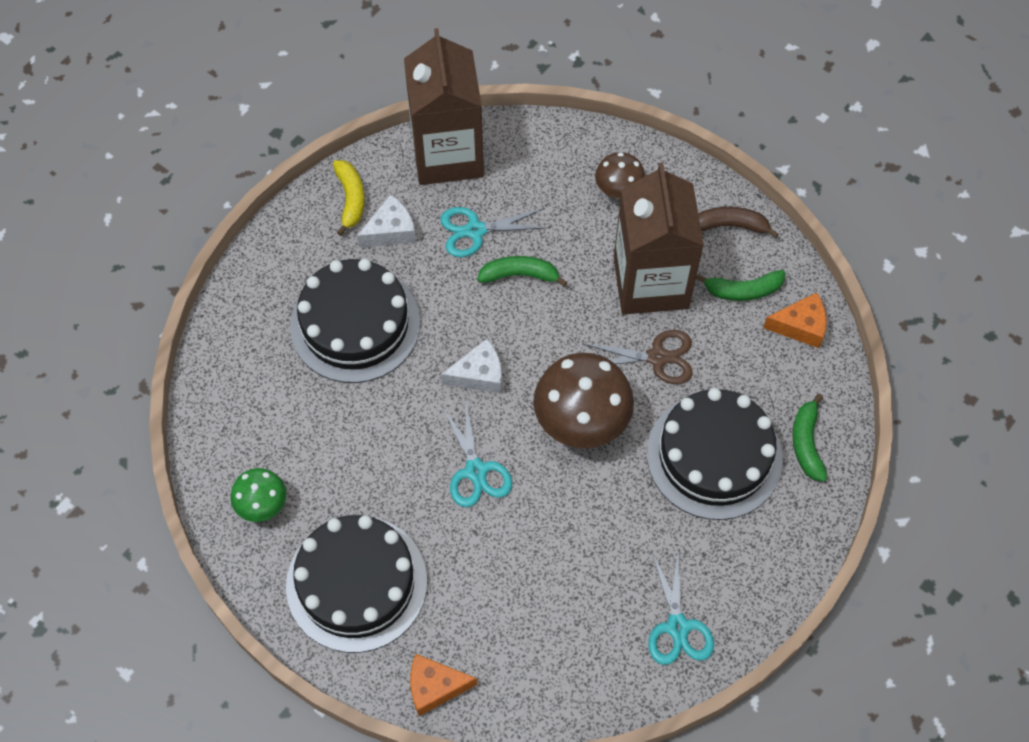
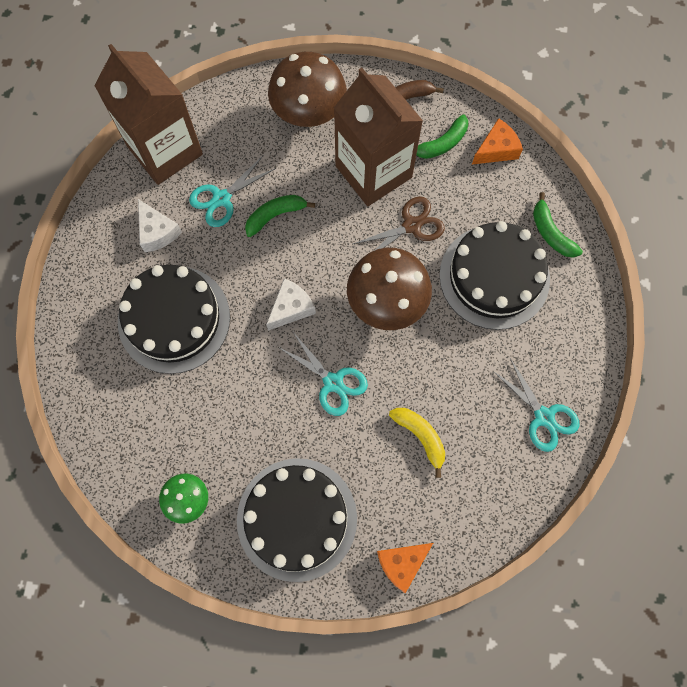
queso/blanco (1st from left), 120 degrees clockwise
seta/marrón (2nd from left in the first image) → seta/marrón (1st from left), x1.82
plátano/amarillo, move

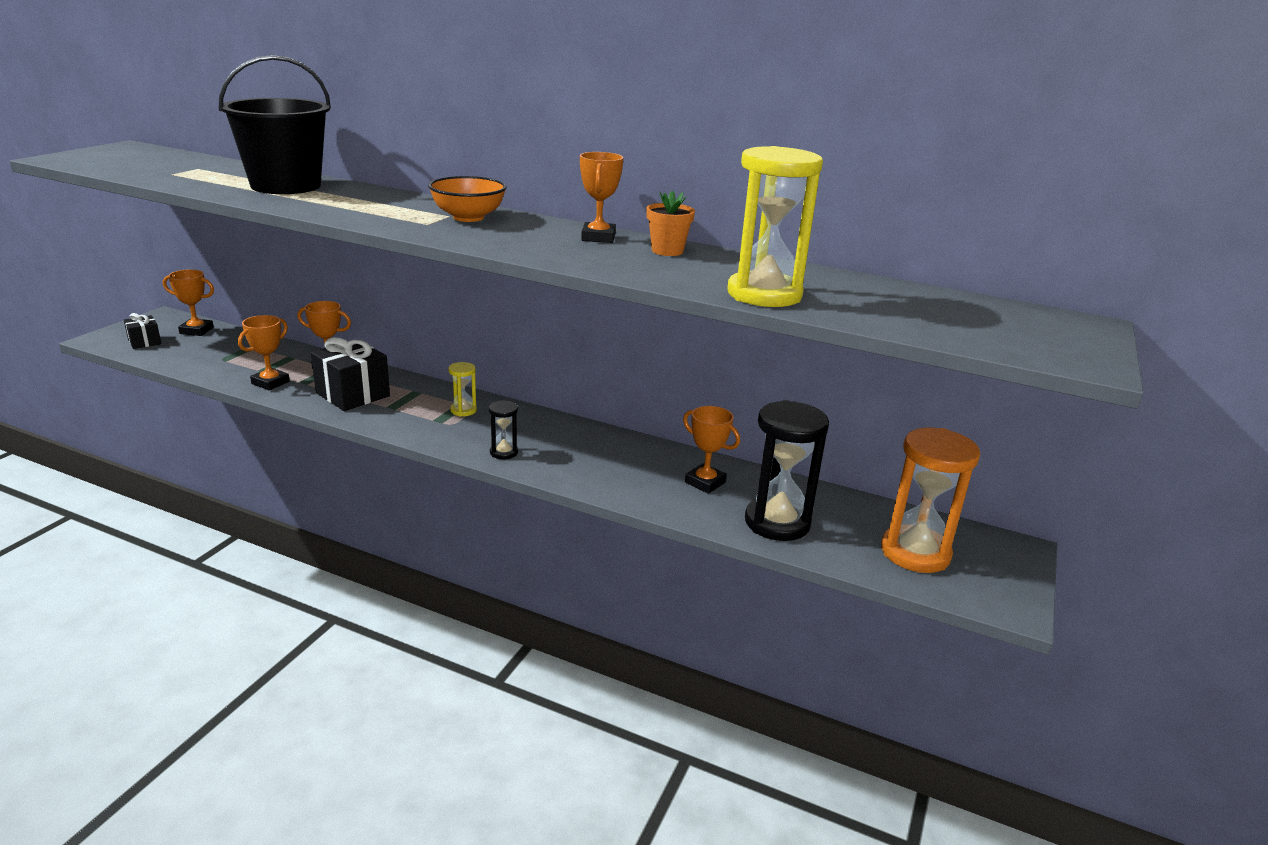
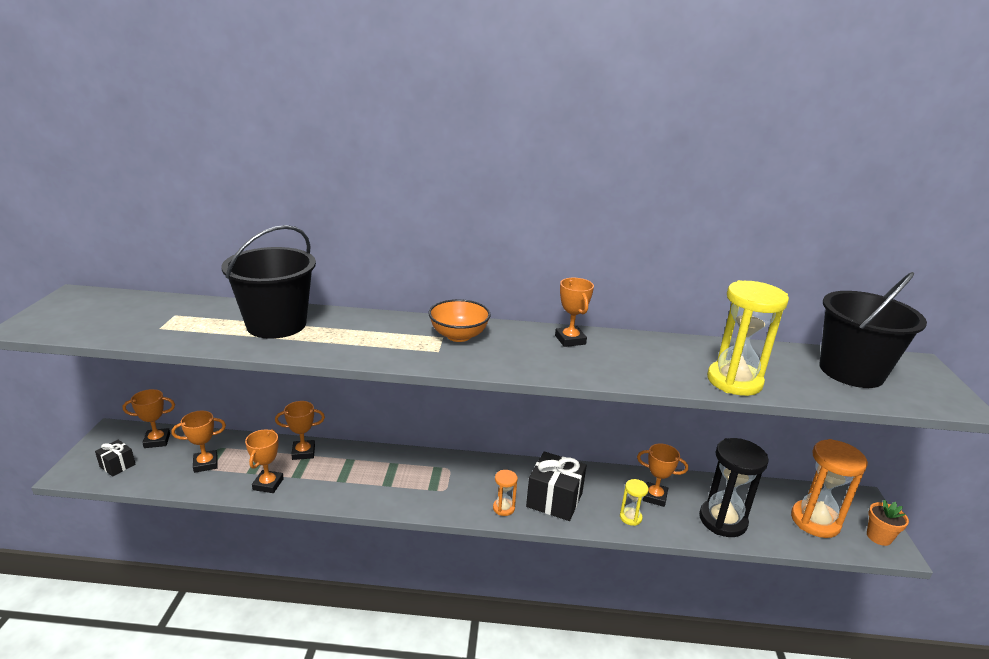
- → trofeo/naranja (2nd from left)
reloj de arena/negro (1st from left) → reloj de arena/naranja (1st from left)
regalo/negro (2nd from left), move
reloj de arena/amarillo (1st from left), move
- → balde/negro (2nd from left)
maceta/naranja, move

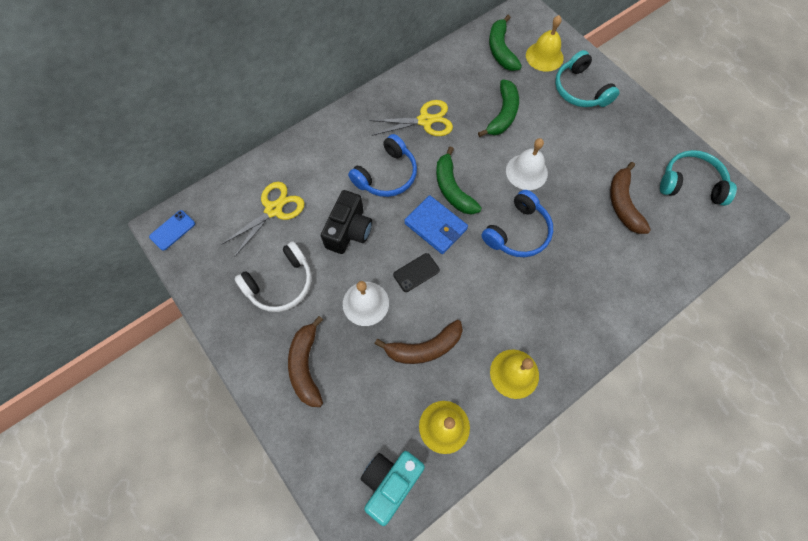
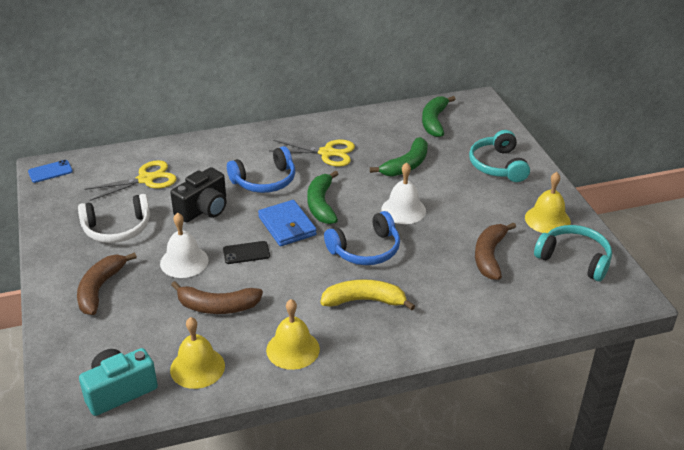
- → plátano/amarillo
campana/amarillo (3rd from left), move

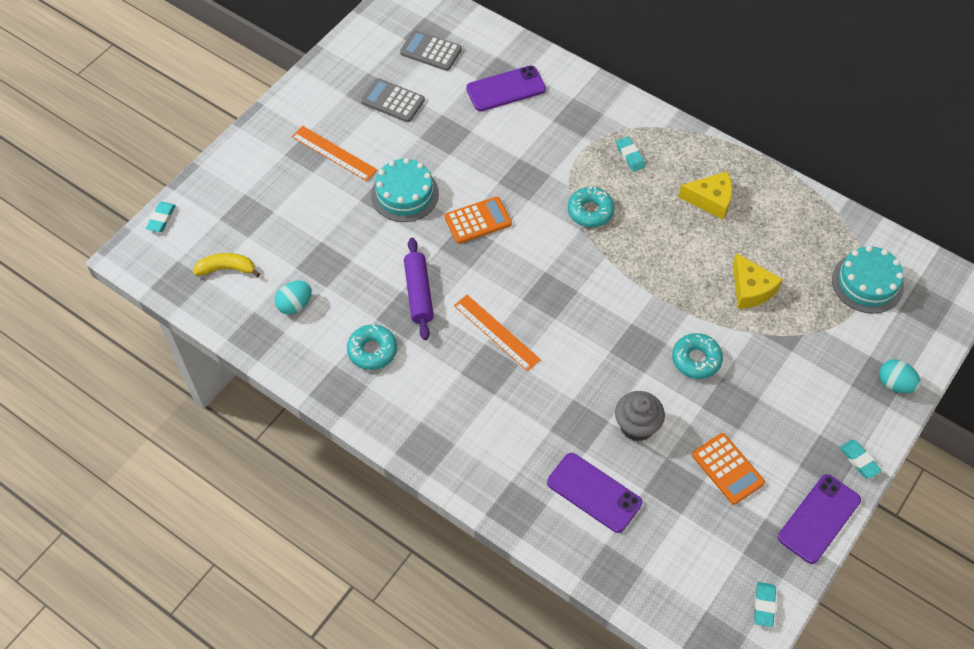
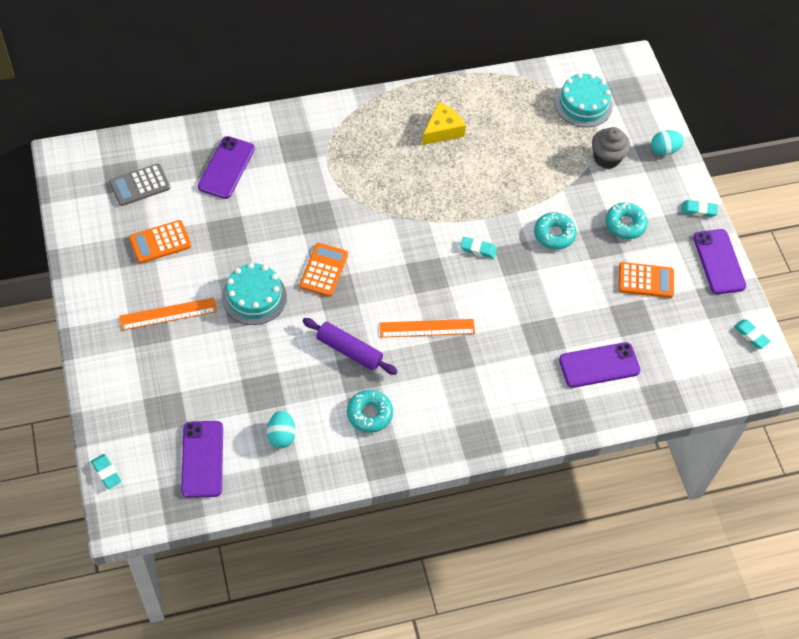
calculadora/gris (1st from left) → calculadora/naranja (1st from left)
plátano/amarillo → móvil/morado (1st from left)
goma de borrar/turquesa (2nd from left), move
magdalena/gris, move
rosquilla/turquesa (2nd from left in the first image) → rosquilla/turquesa (3rd from left), move
queso/amarillo (2nd from left) → -

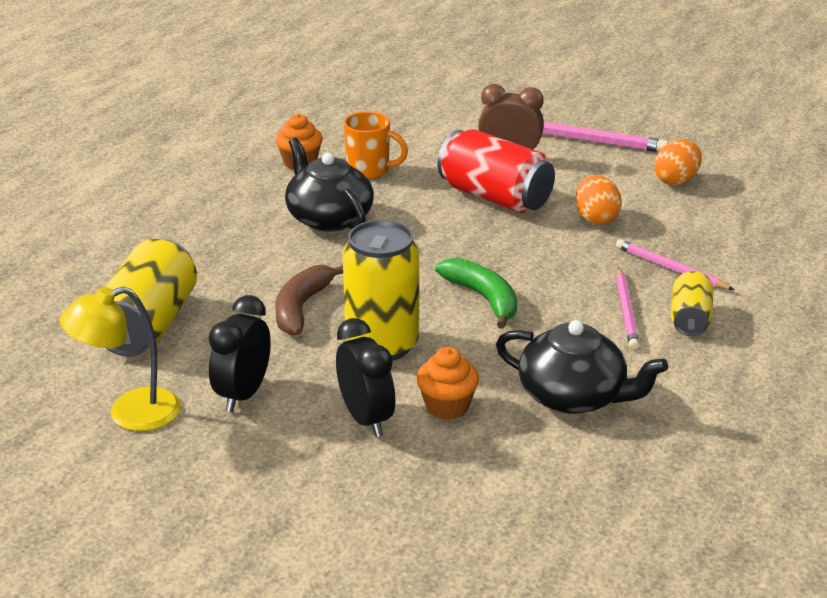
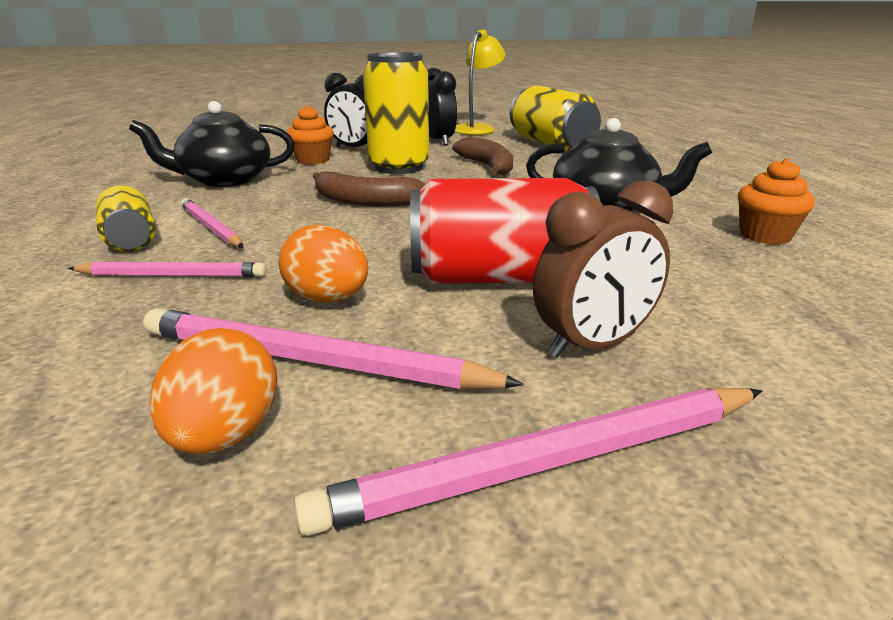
- → lápiz/rosa (3rd from left)
plátano/verde → plátano/marrón (1st from left)
taza/naranja → -

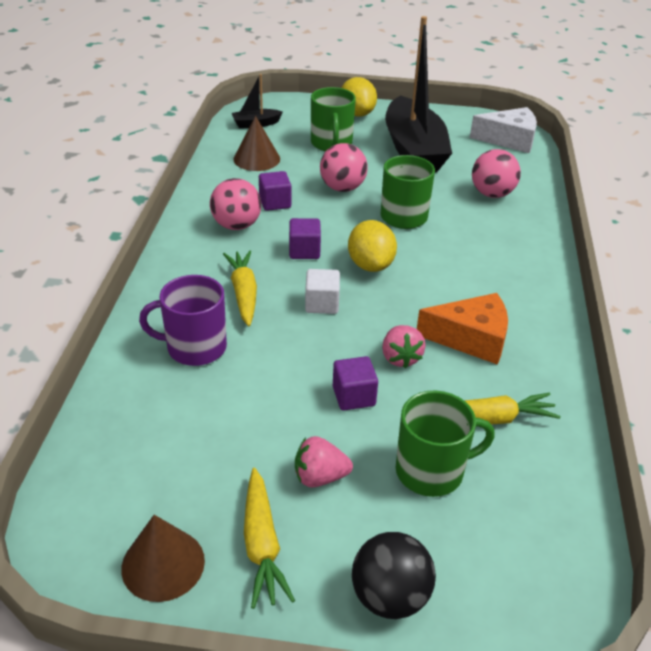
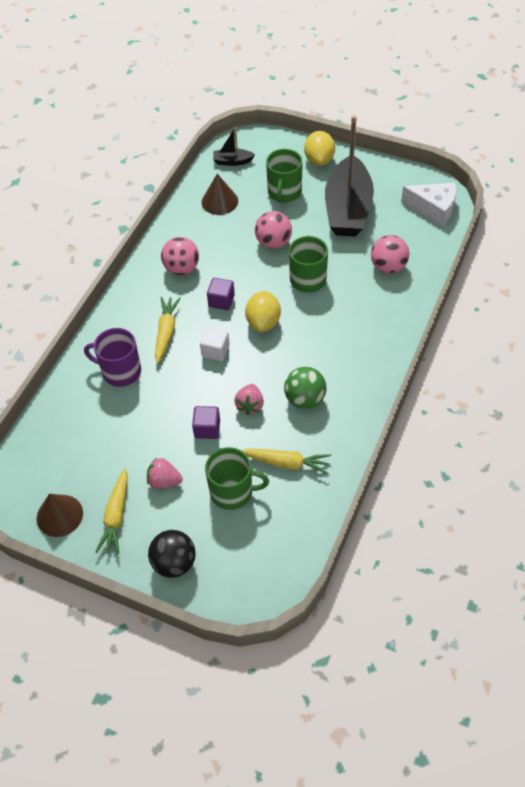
queso/naranja → pelota/verde
cubo/morado (1st from left) → -

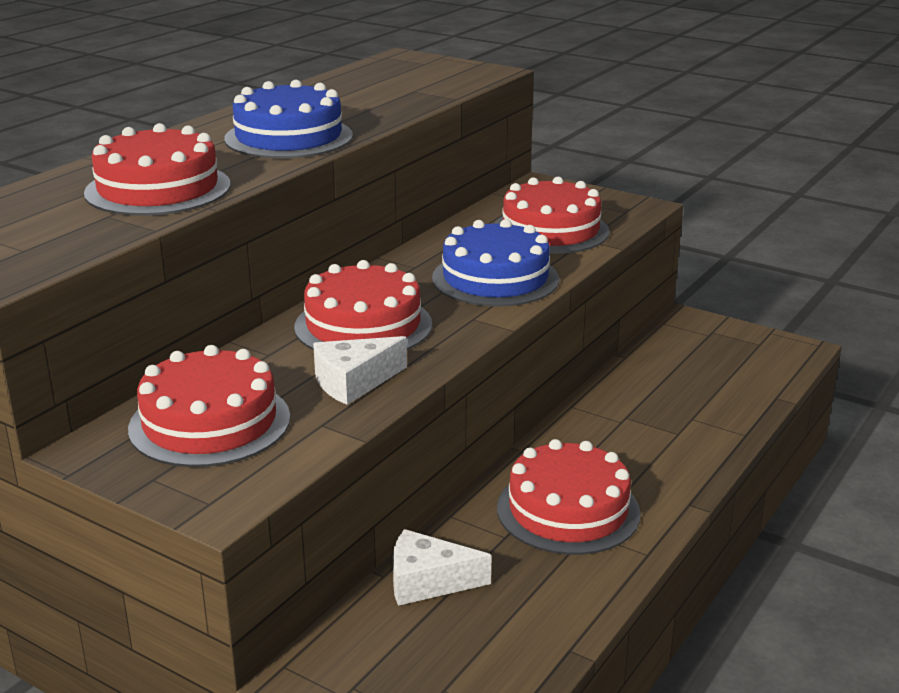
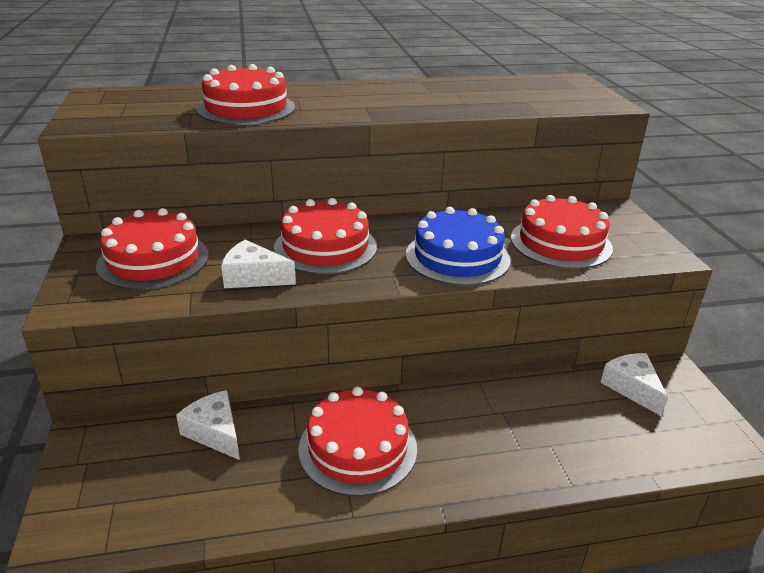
- → queso/blanco (3rd from left)
tarta/azul (1st from left) → -

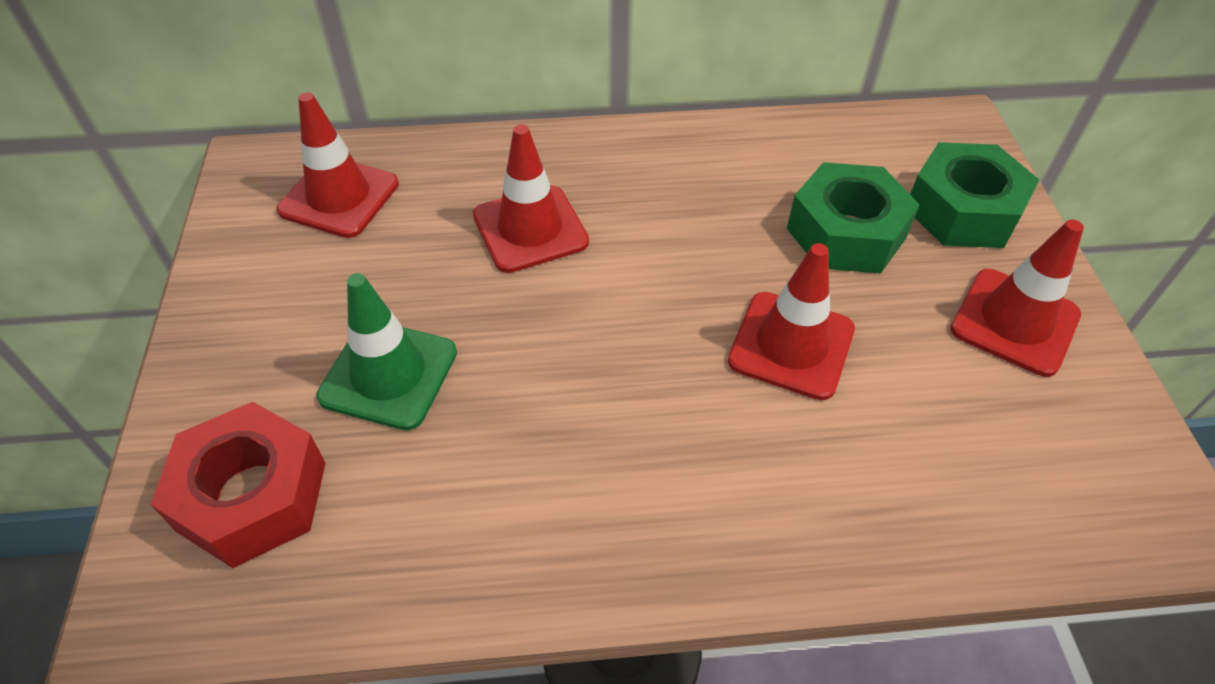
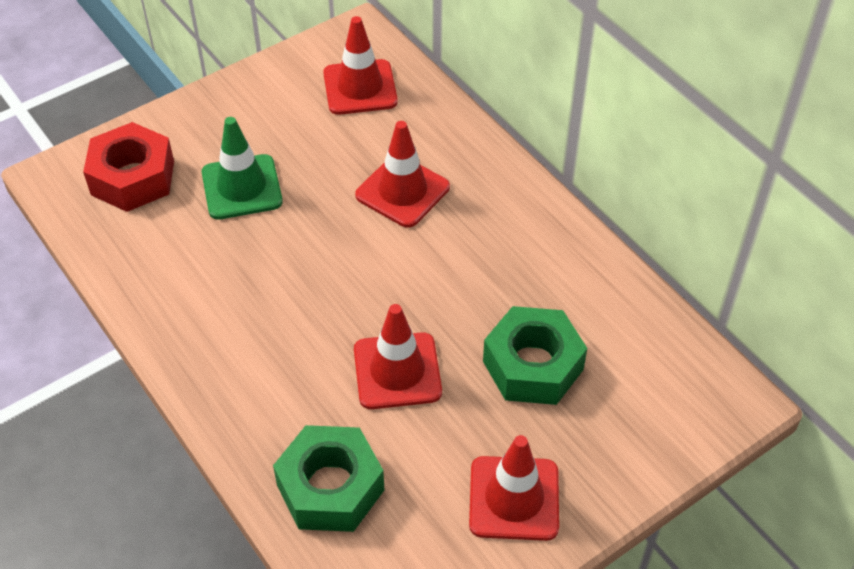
tuerca/verde (2nd from left in the first image) → tuerca/verde (1st from left), move

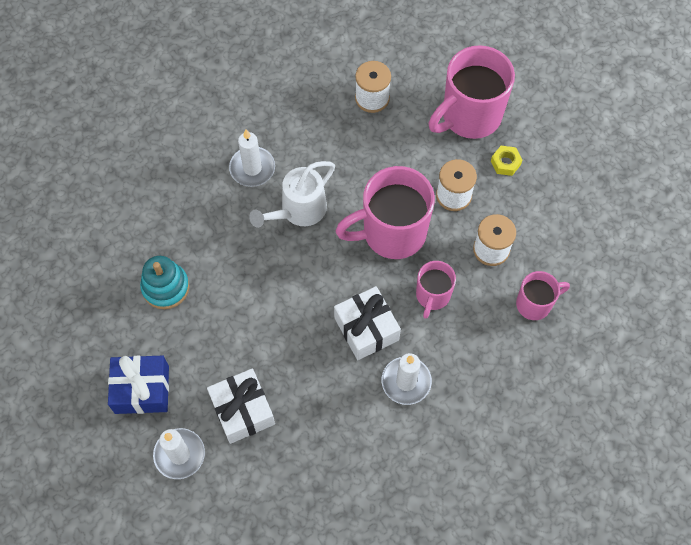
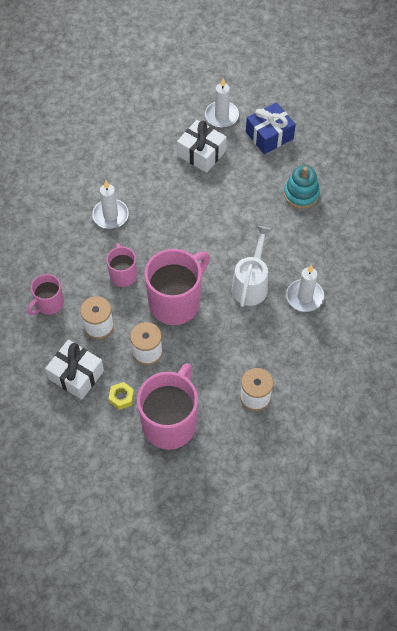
regalo/blanco (2nd from left in the first image) → regalo/blanco (1st from left), move

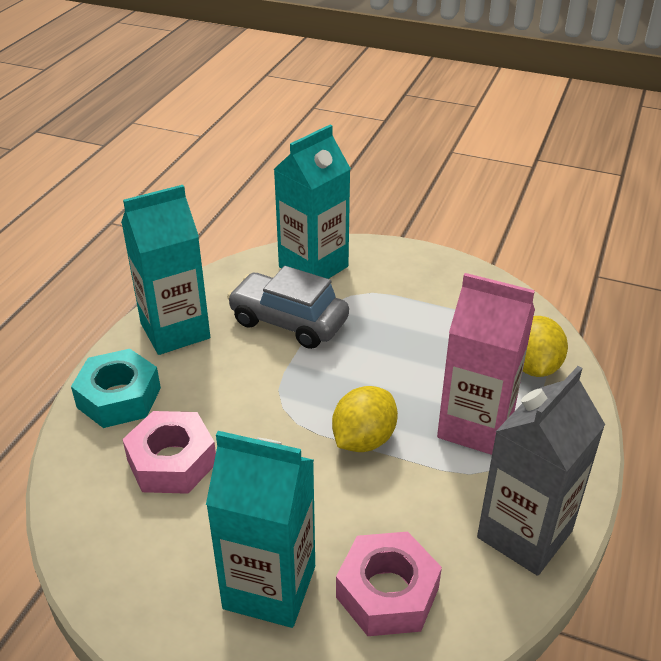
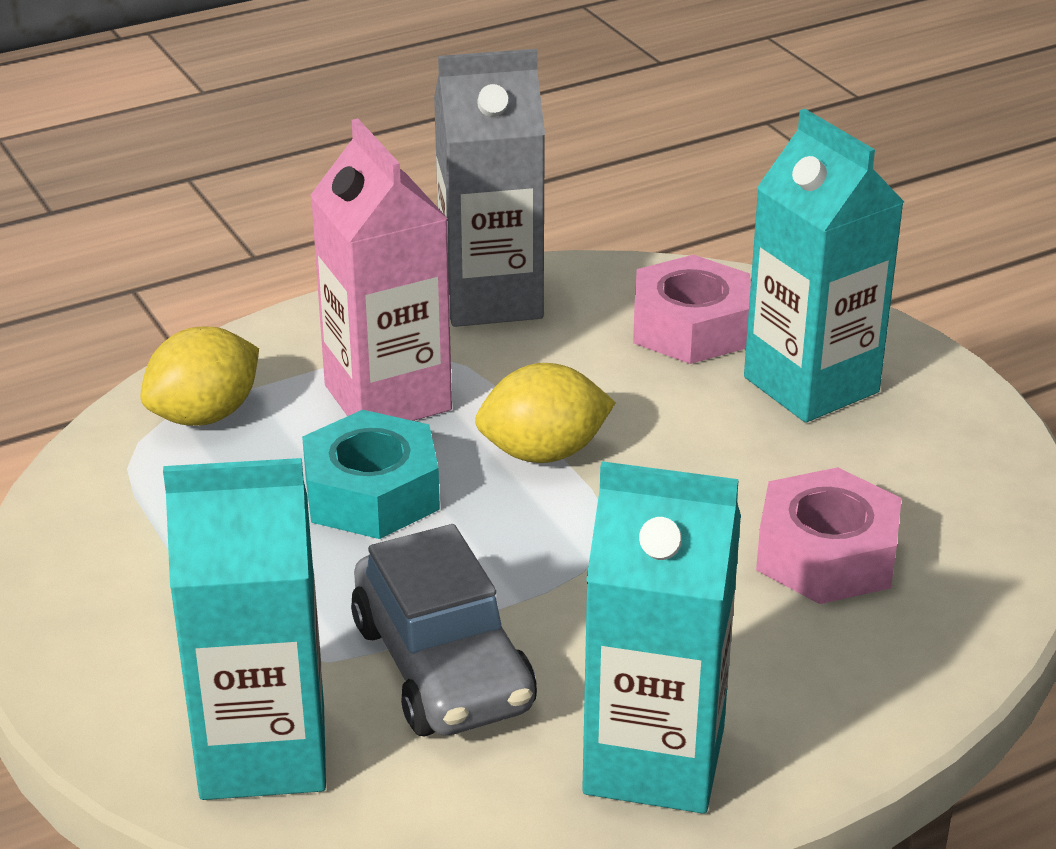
tuerca/turquesa, move

